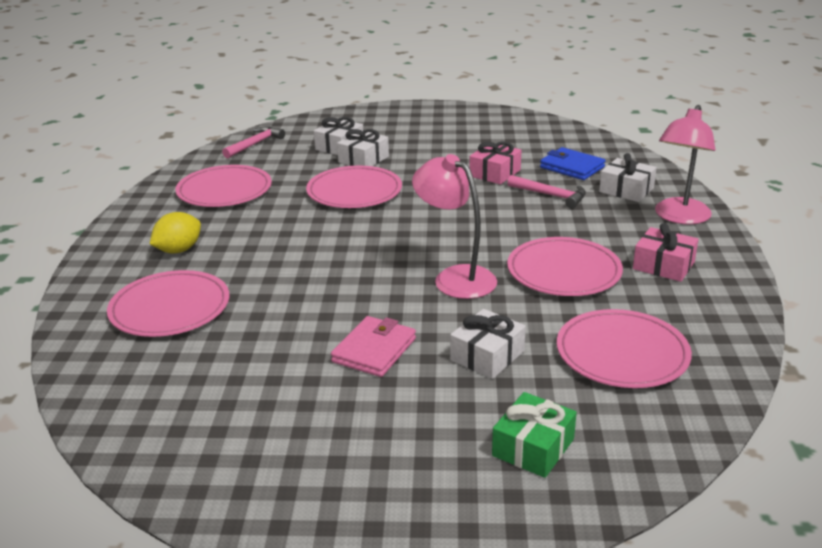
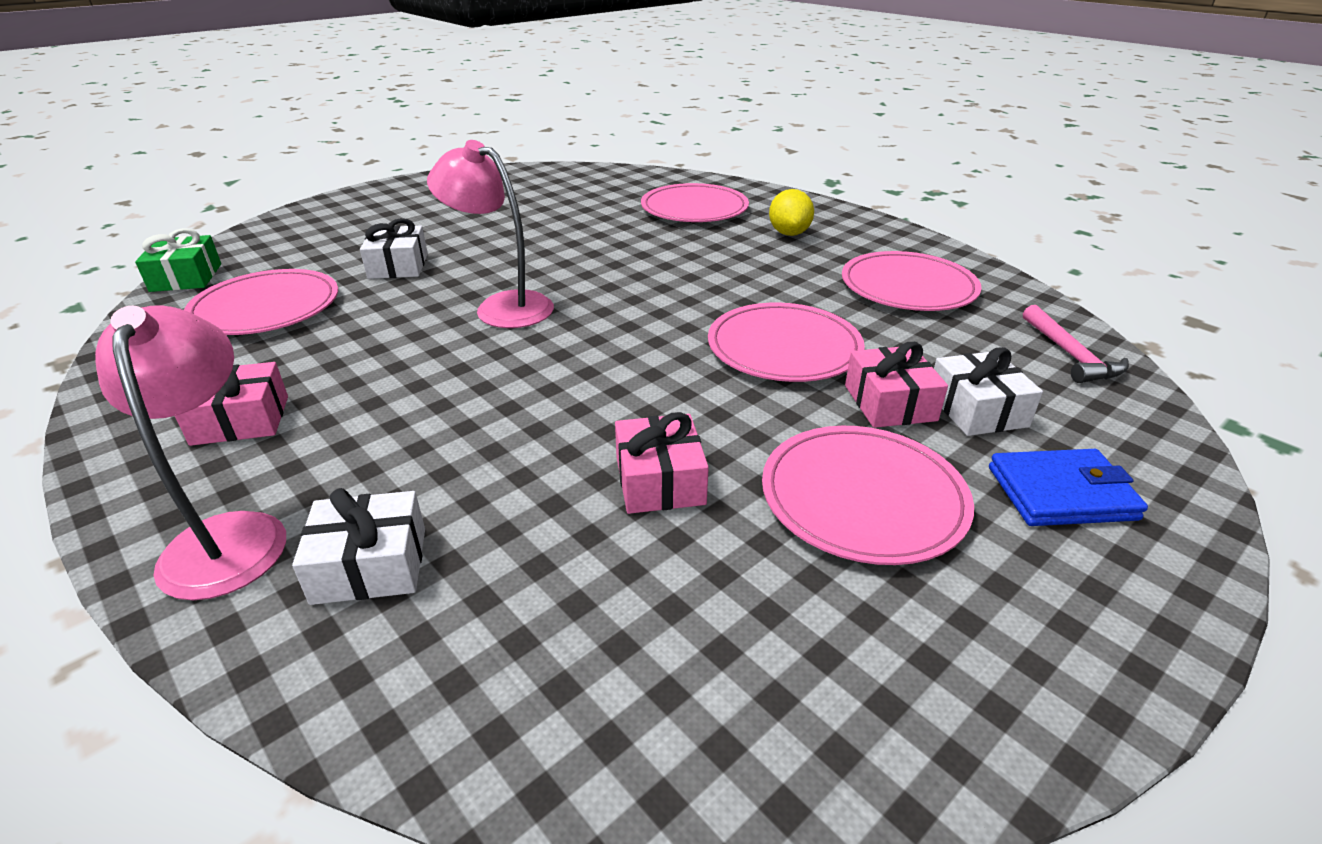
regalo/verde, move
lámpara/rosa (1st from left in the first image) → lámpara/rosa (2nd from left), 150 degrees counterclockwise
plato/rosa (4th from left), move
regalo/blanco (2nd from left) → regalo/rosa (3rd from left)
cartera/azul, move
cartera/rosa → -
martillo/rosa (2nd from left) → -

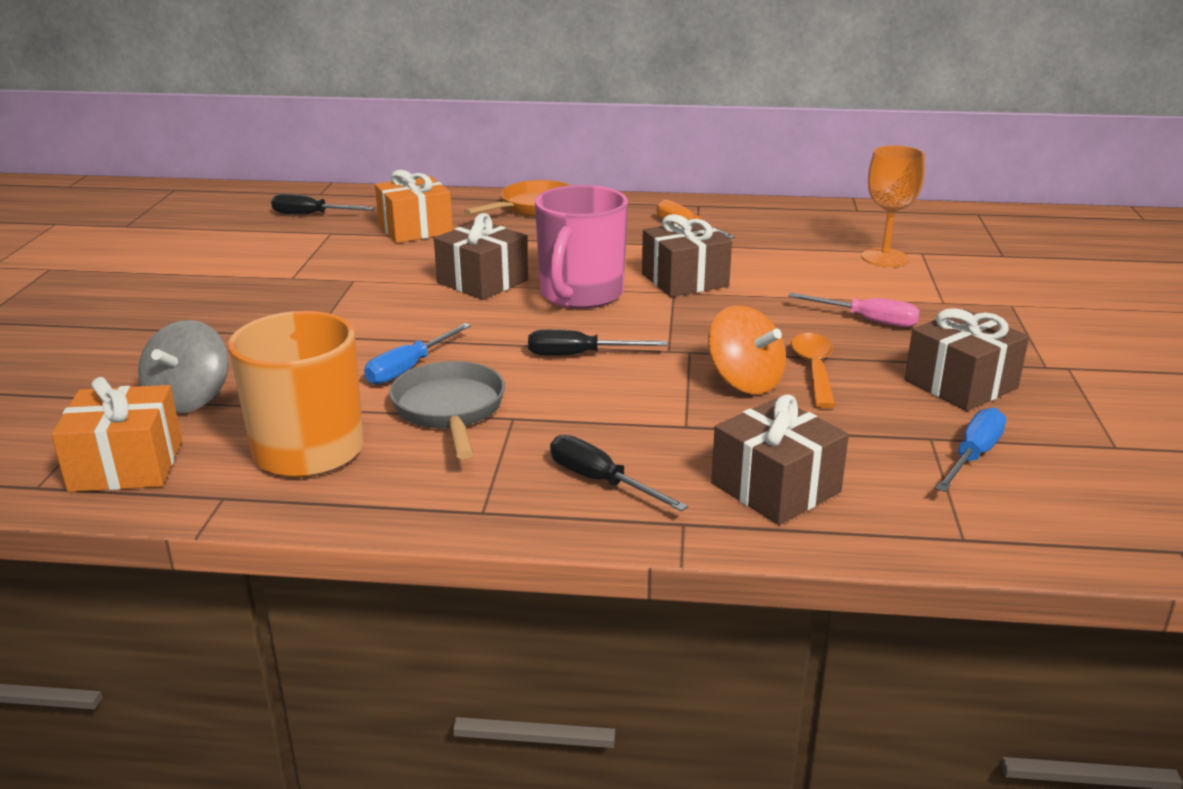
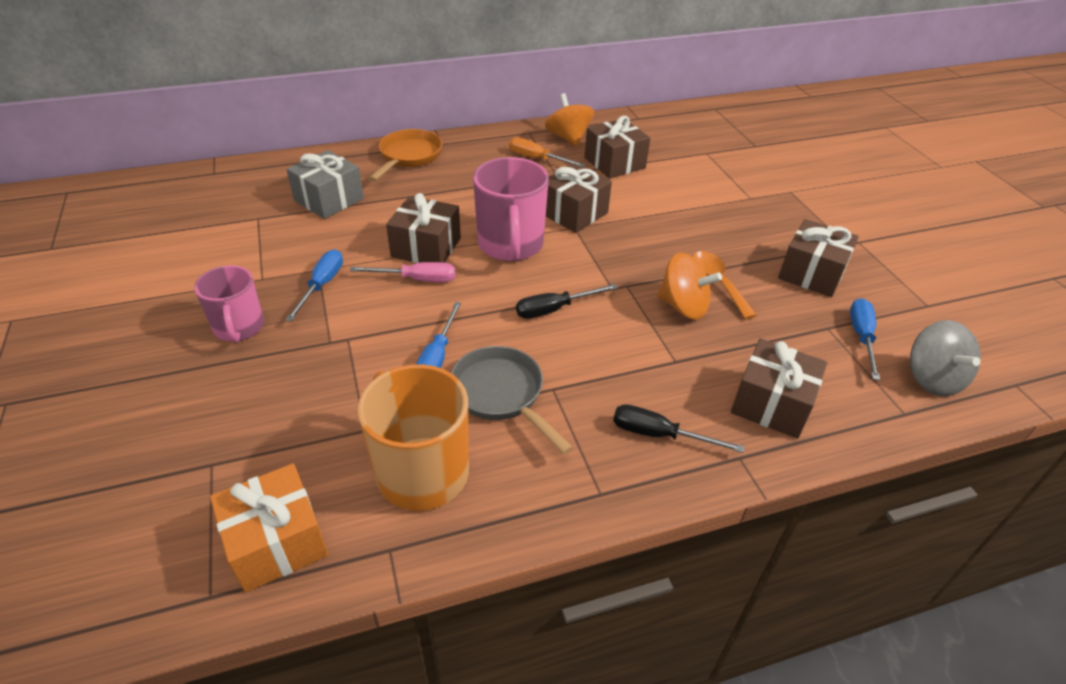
- → taza/rosa (1st from left)
- → destornillador/azul (1st from left)
regalo/naranja (2nd from left) → regalo/gris
destornillador/rosa, move
- → peonza/naranja (1st from left)
- → regalo/marrón (3rd from left)
peonza/gris, move
destornillador/negro (1st from left) → -
copa/naranja → -

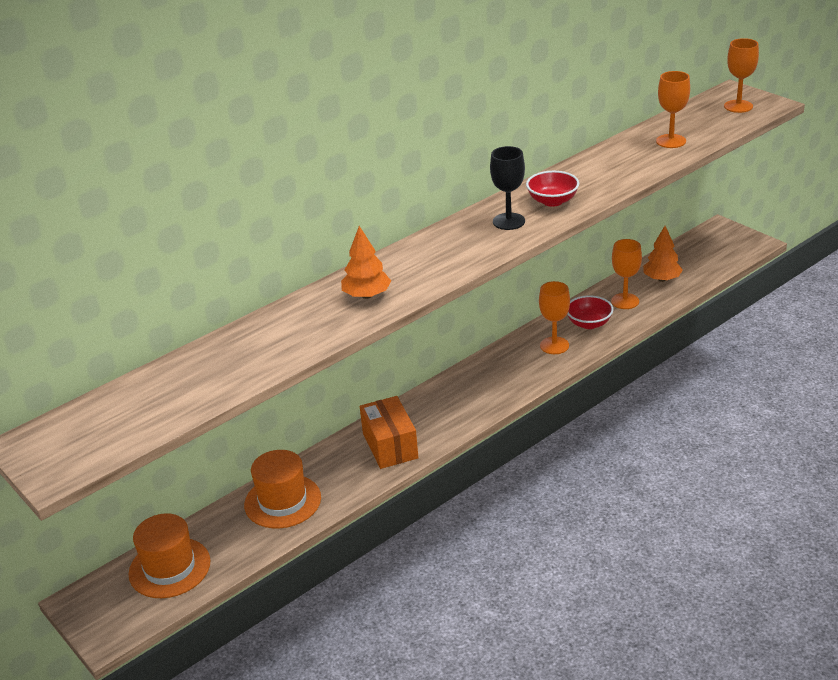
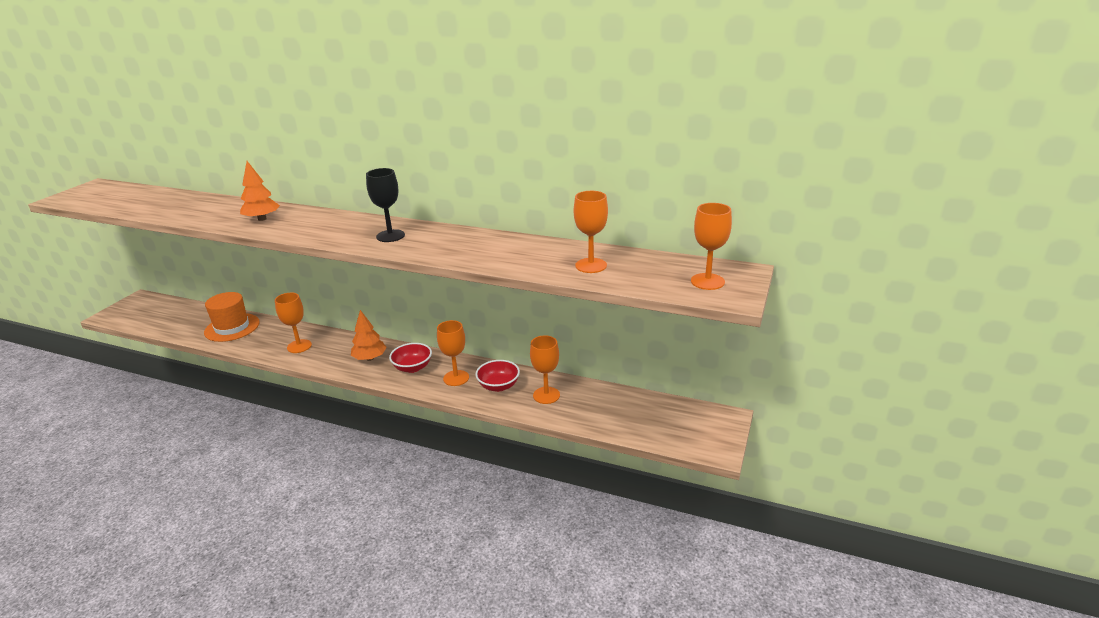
caja/naranja → copa/naranja (1st from left)
árbol/naranja (2nd from left), move
cuenco/rojo (1st from left), move
sombrero/naranja (1st from left) → -

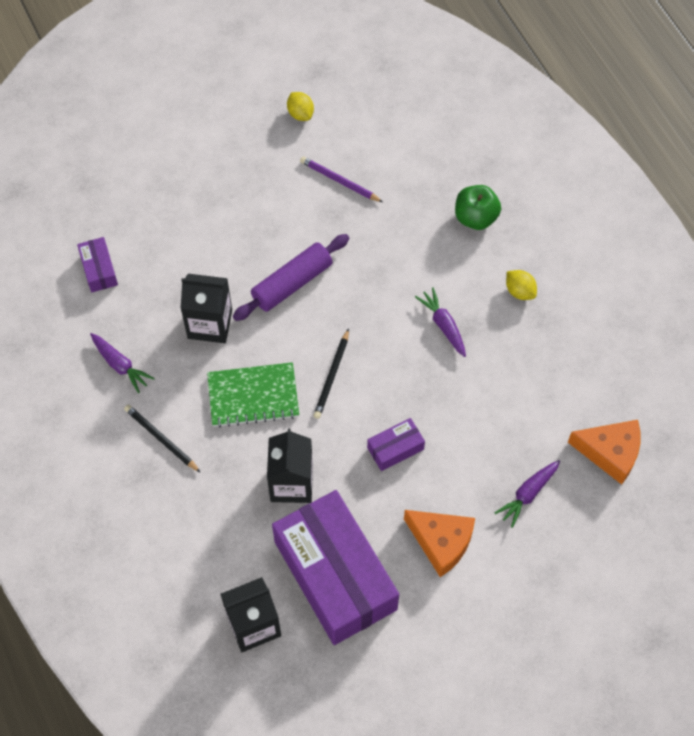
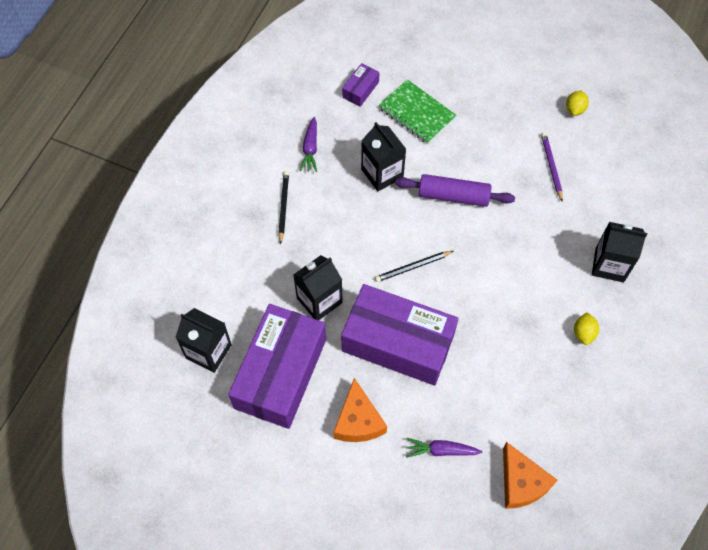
caja/morado (3rd from left), x2.40
cuaderno/verde, move
manzana/verde → cartón de leche/negro (4th from left)
zanahoria/morado (2nd from left) → -

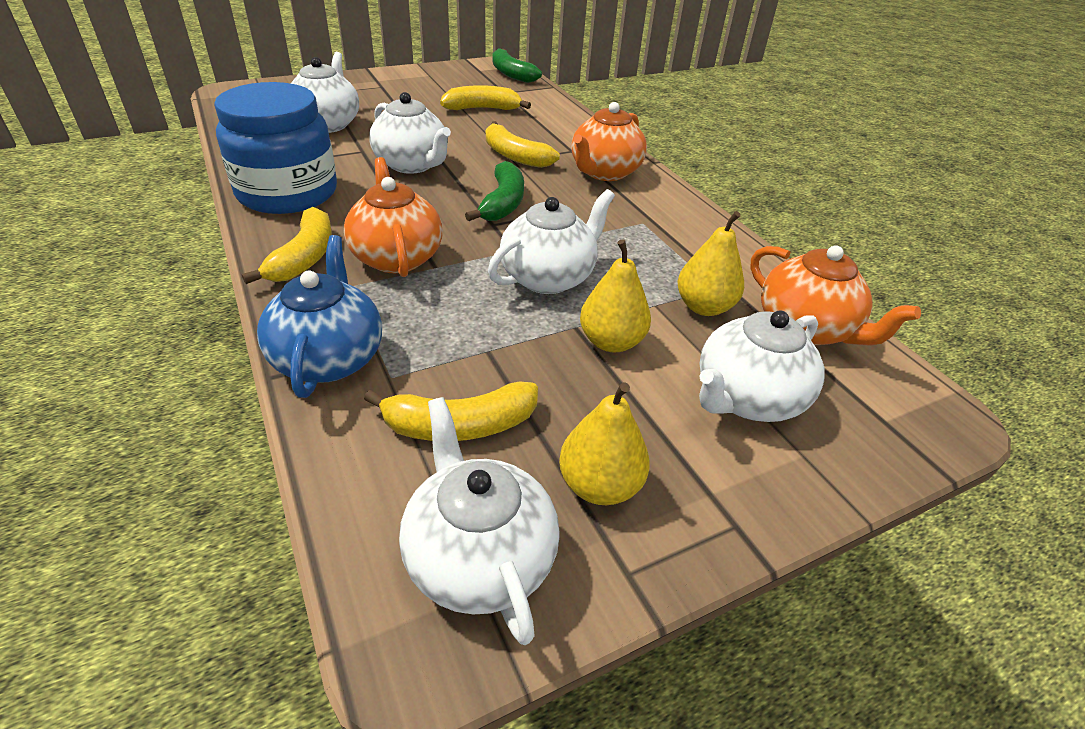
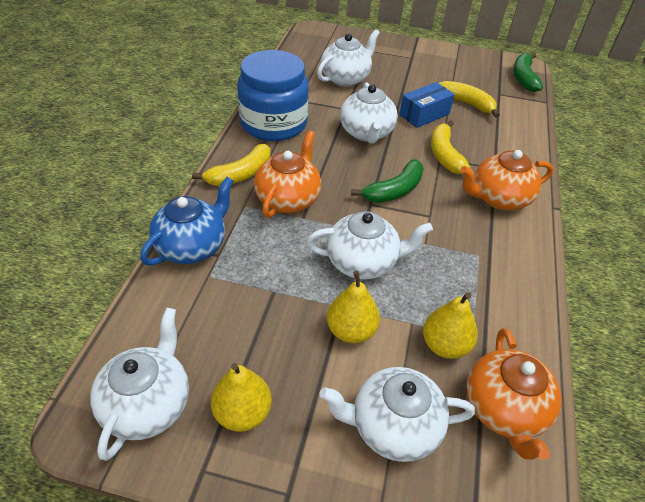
- → caja/azul
plátano/amarillo (2nd from left) → -

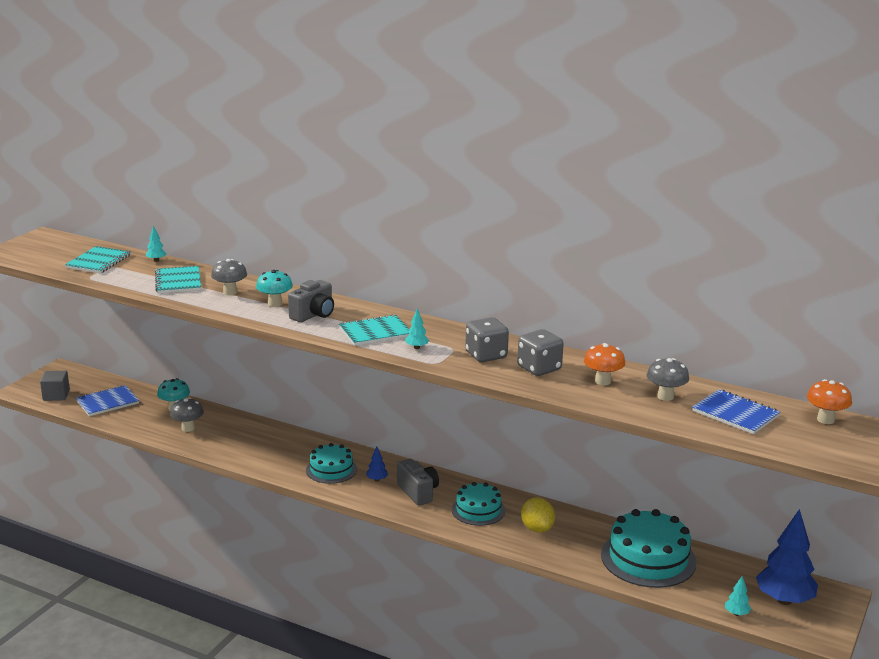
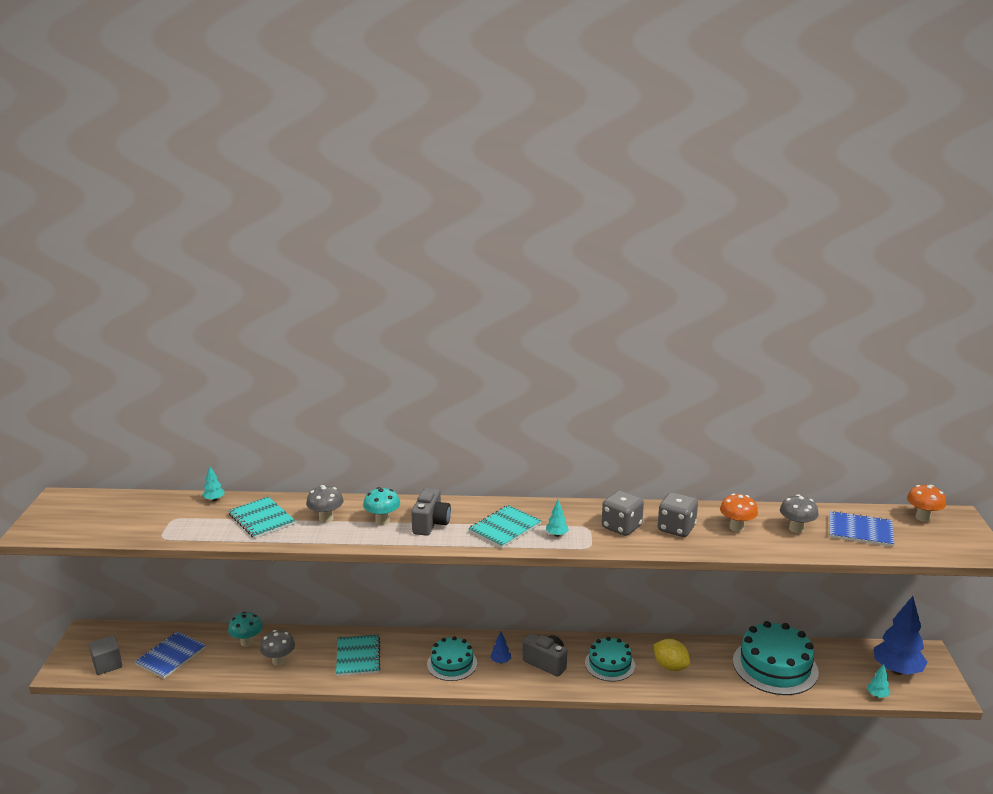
cuaderno/turquesa (1st from left in the first image) → cuaderno/turquesa (2nd from left), move

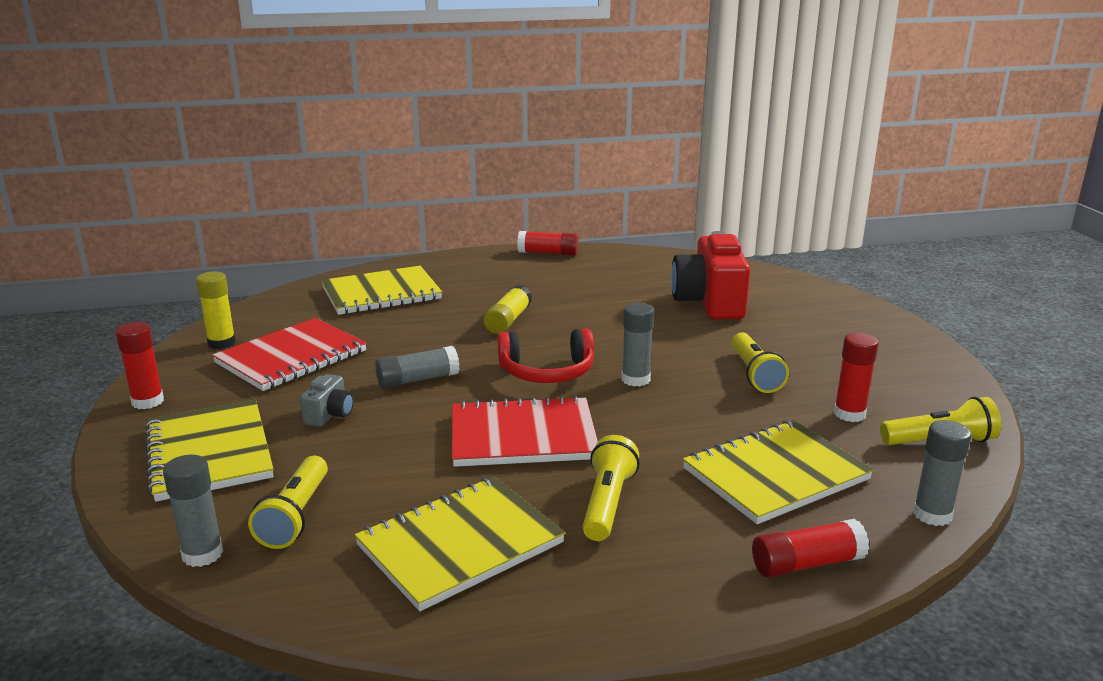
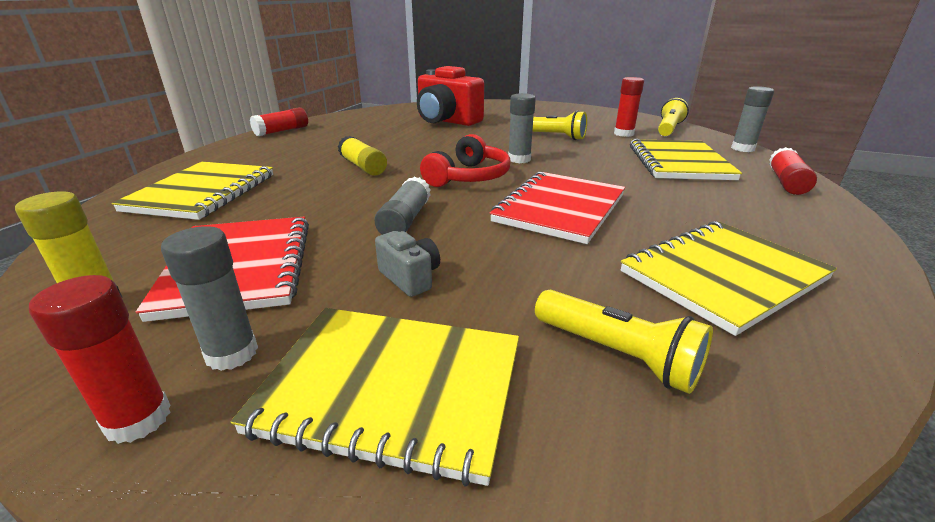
barra de pegamento/gris (1st from left), move
cuaderno/amarillo (3rd from left in the first image) → cuaderno/amarillo (4th from left), 60 degrees clockwise
lámpara de mano/amarillo (2nd from left) → -

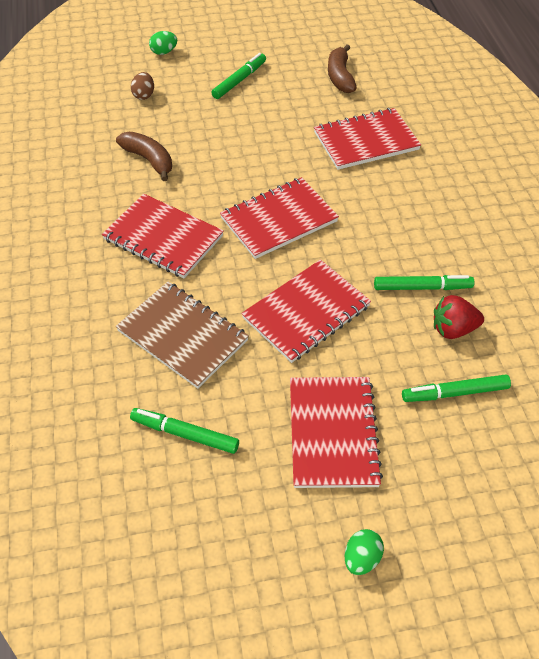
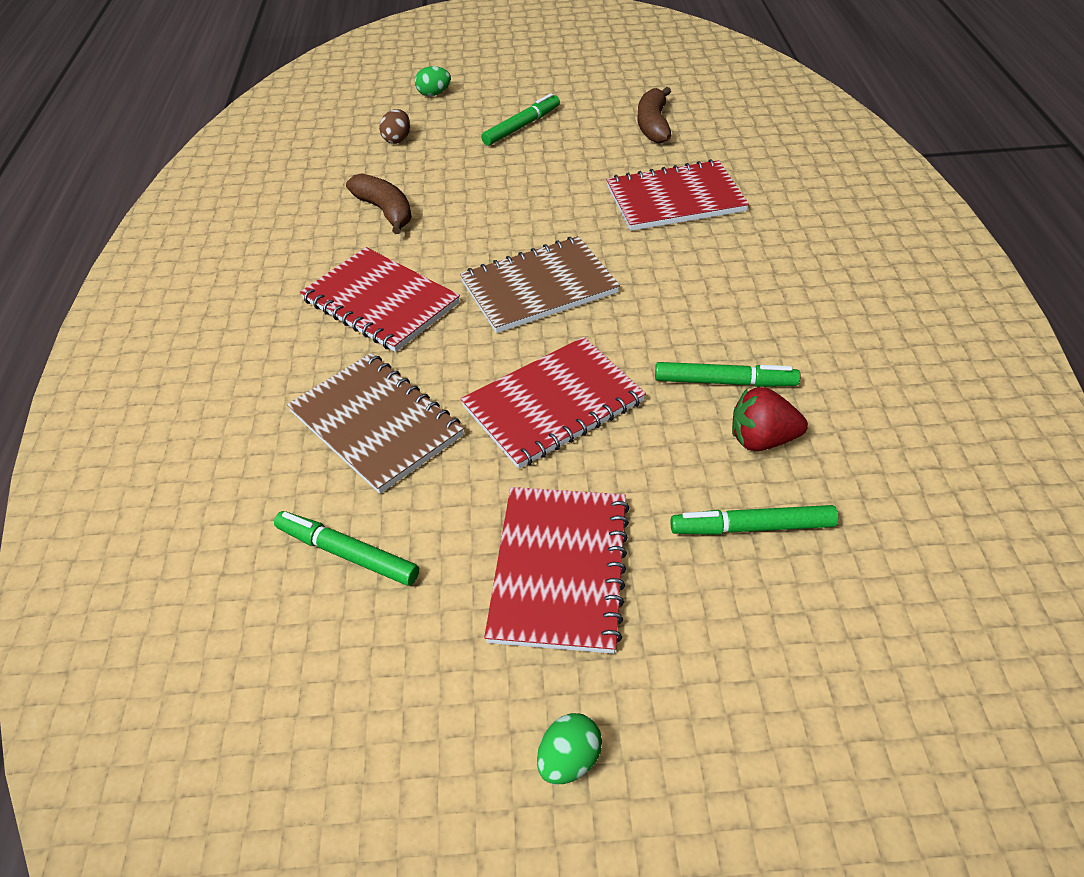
cuaderno/rojo (2nd from left) → cuaderno/marrón (2nd from left)

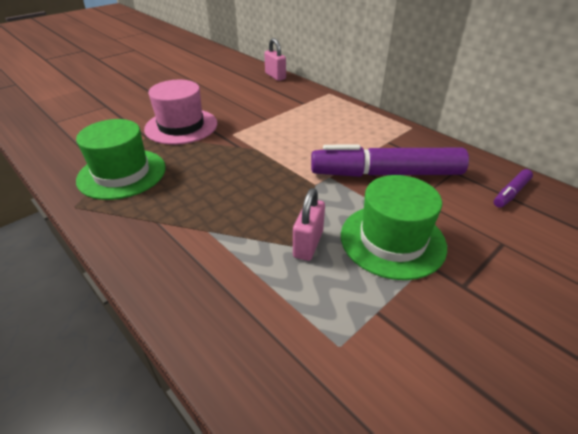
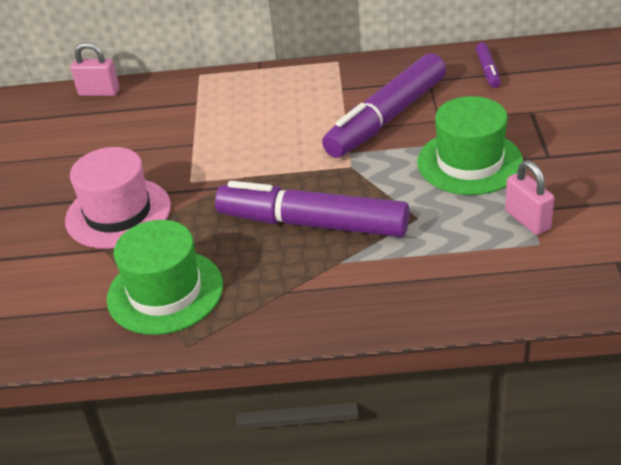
- → rotulador/morado (1st from left)
candado/rosa (2nd from left), move

